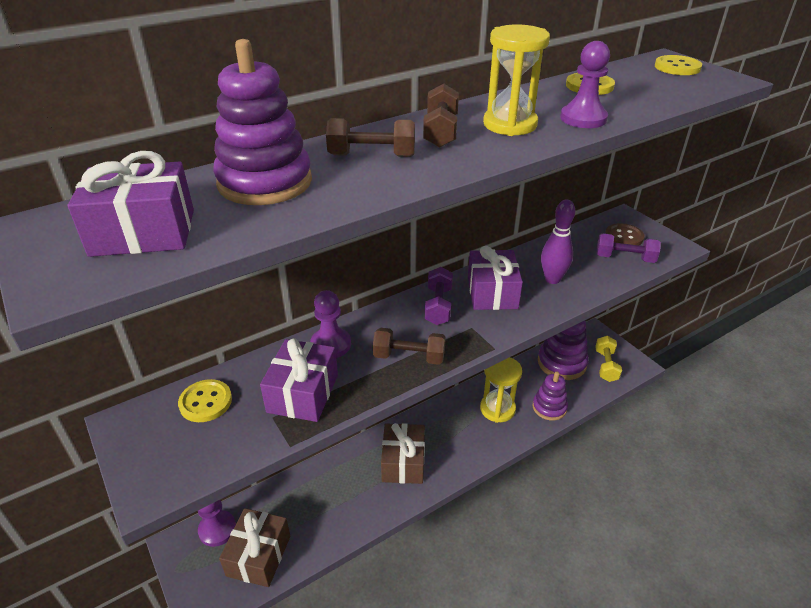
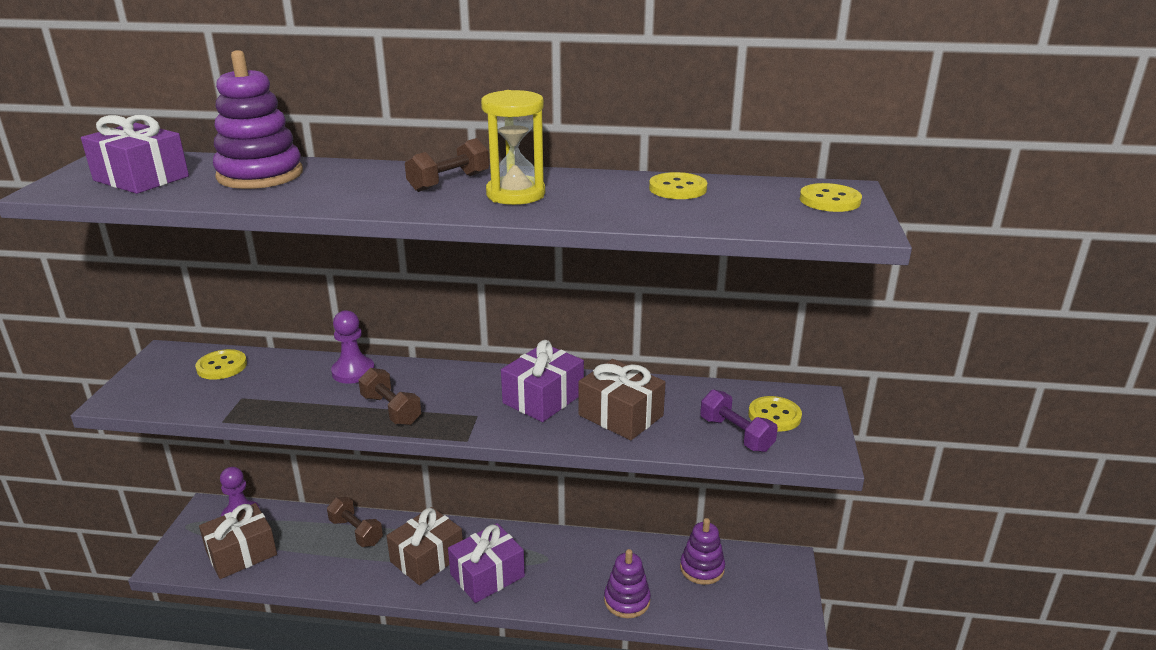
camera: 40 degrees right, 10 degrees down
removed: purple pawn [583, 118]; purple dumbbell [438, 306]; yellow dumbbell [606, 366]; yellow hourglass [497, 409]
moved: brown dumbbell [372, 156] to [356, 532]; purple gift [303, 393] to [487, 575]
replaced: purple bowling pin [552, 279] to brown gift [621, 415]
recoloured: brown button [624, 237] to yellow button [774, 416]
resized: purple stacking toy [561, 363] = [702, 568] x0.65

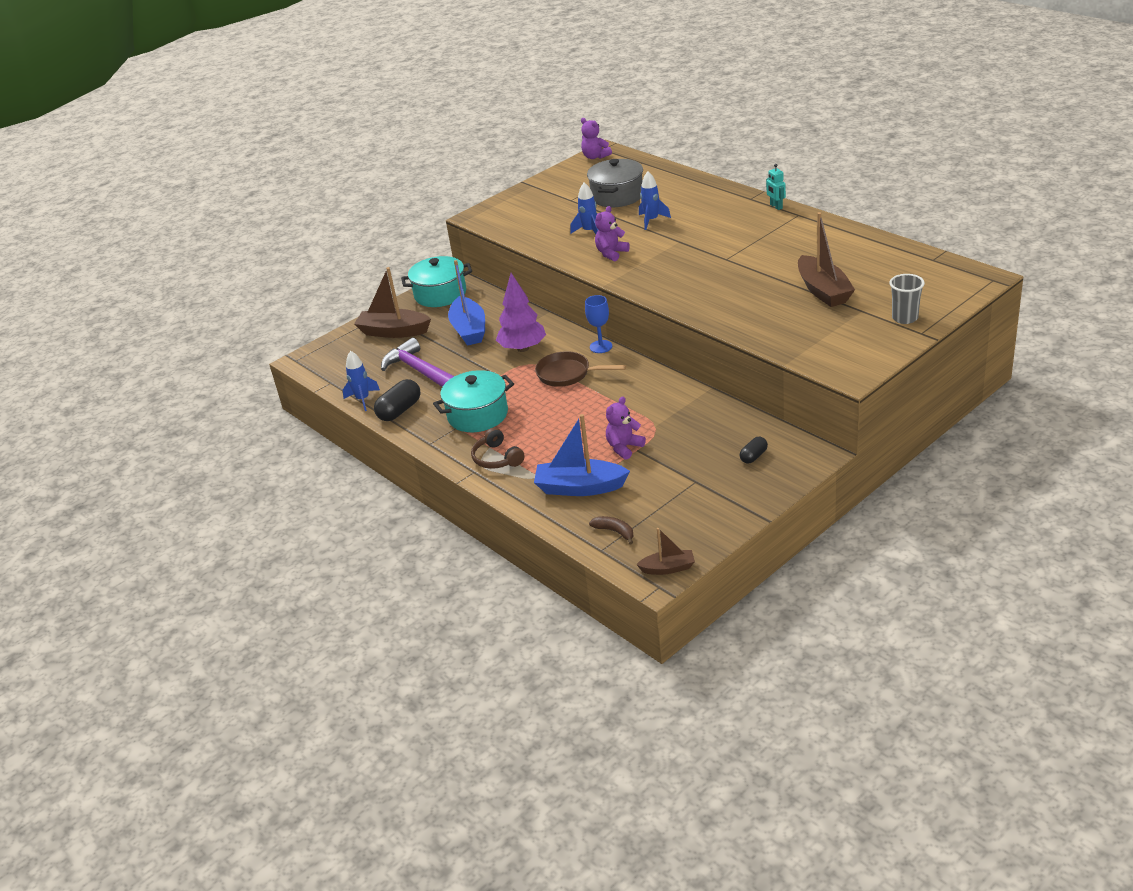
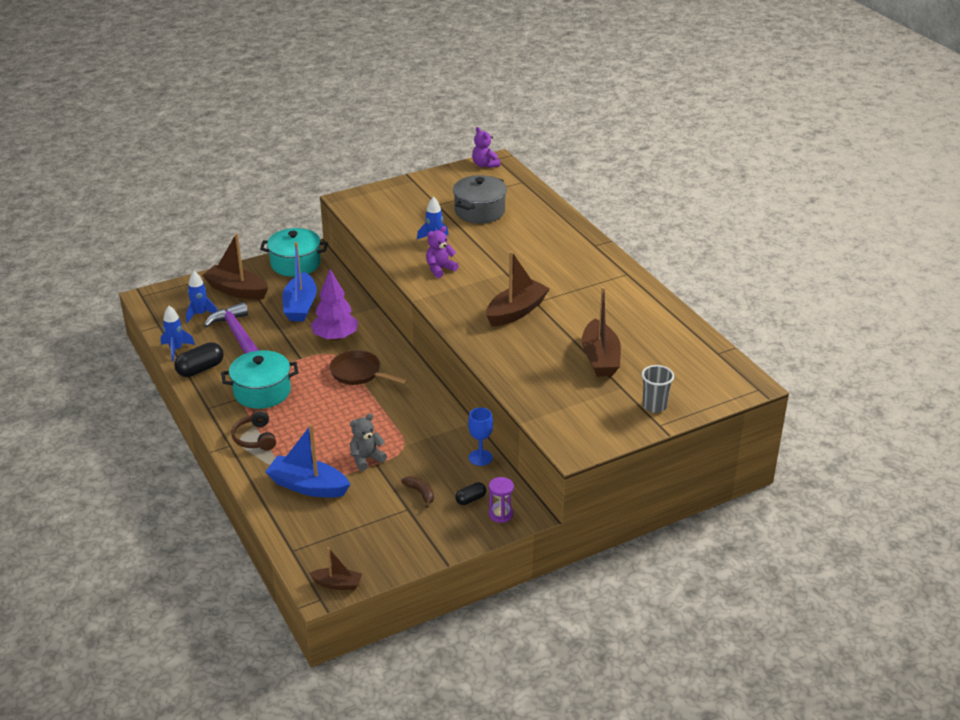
camera: 10 degrees right, 0 degrees up
removed: turquoise robot [776, 206]
added: brown boat [516, 311]; purple hourglass [500, 514]
moved: blue rocket [651, 220] to [200, 314]; blue goblet [601, 346] to [480, 457]; brown banana [614, 532] to [420, 493]
recoloured: purple teddy bear [624, 447] to grey teddy bear [366, 459]

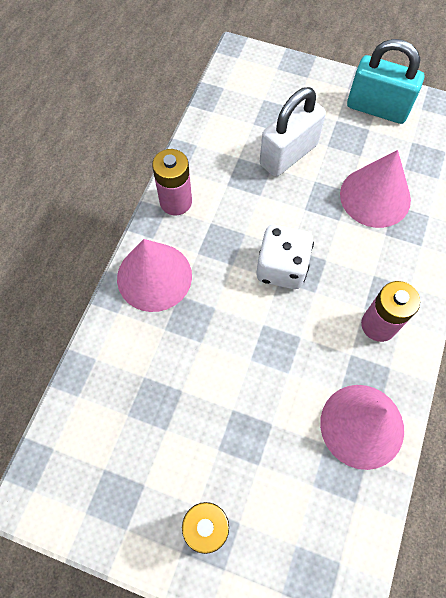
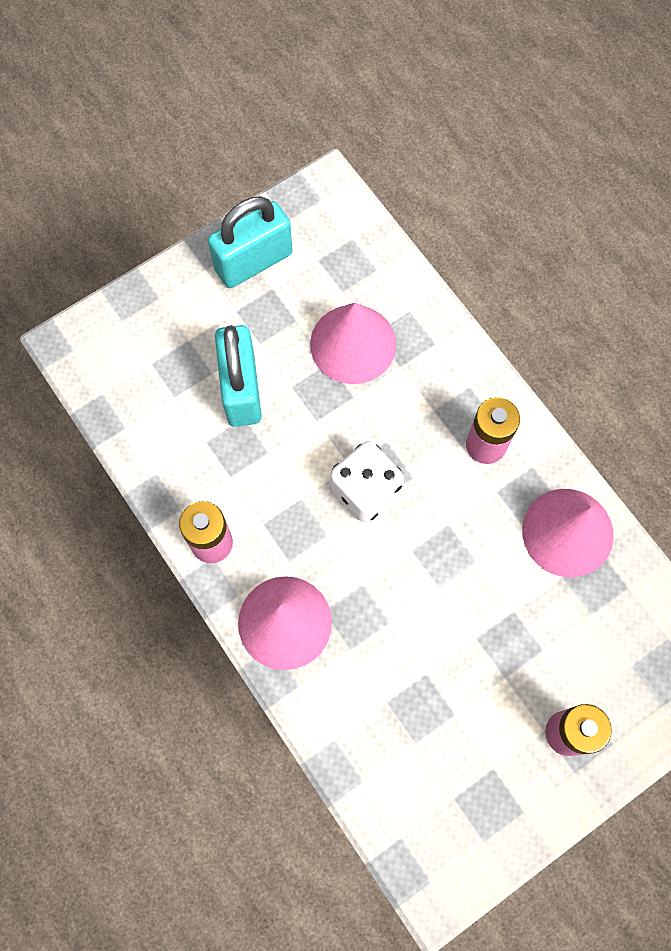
camera: 55 degrees left, 5 degrees up
recoloured: white padlock [288, 155] to turquoise padlock [241, 389]

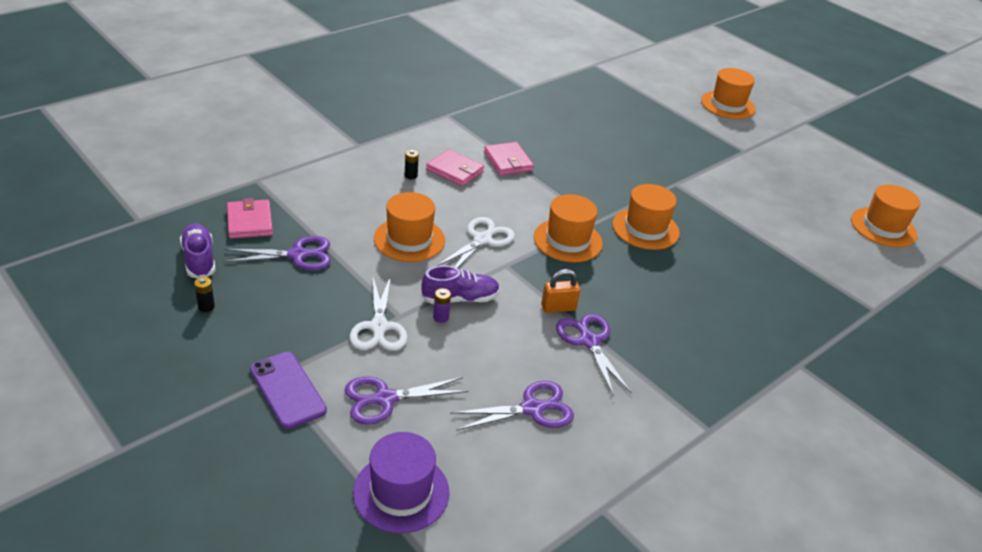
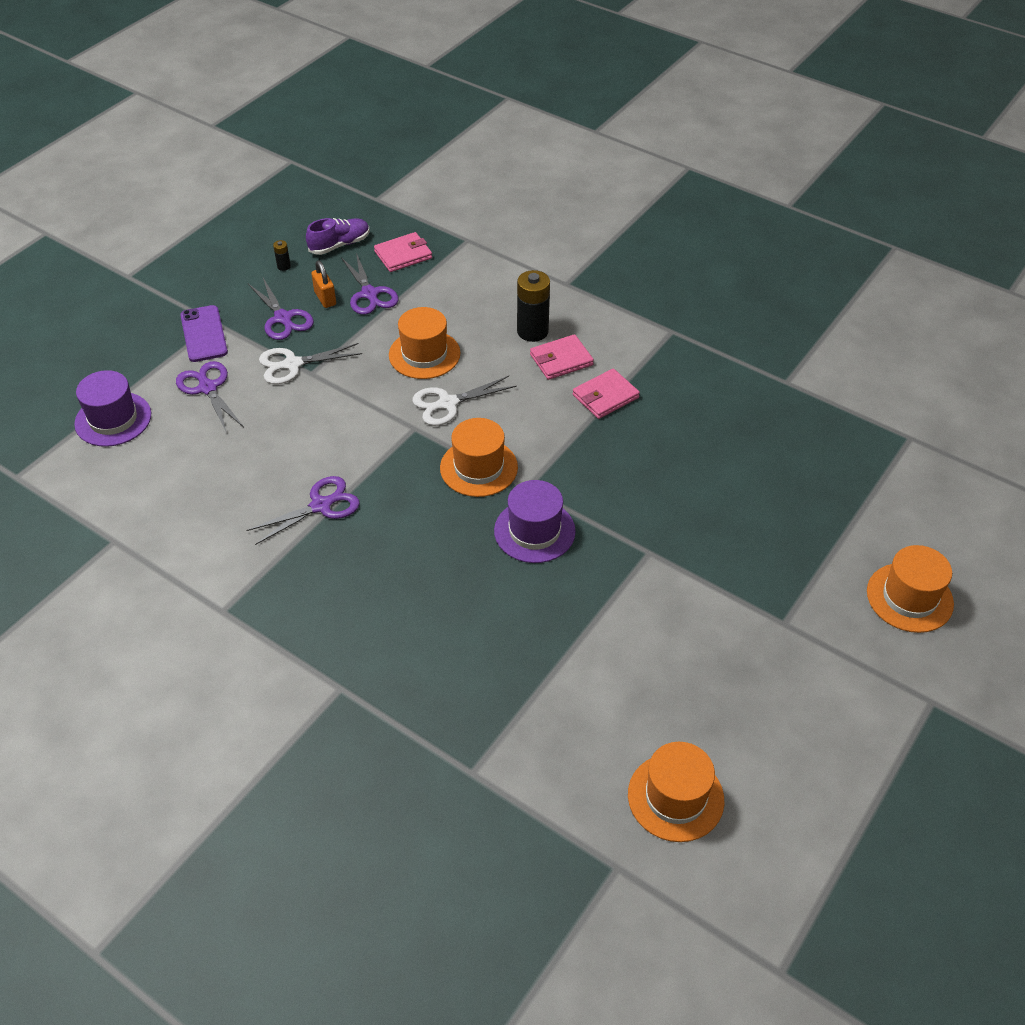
camera: 80 degrees right, 10 degrees up
removed: purple shoe [460, 299]; purple battery [441, 317]
moved: orange padlock [558, 307] to [325, 298]; purple scissors [532, 409] to [283, 318]
recoloured: orange hat [645, 229] to purple hat [534, 531]
turned: pink wallet [455, 170] = [561, 360] 45 degrees clockwise; white scissors [482, 240] = [448, 403] 135 degrees clockwise; purple phone [287, 390] = [204, 334] 60 degrees counterclockwise
resized: black battery [411, 175] = [532, 331] x2.23

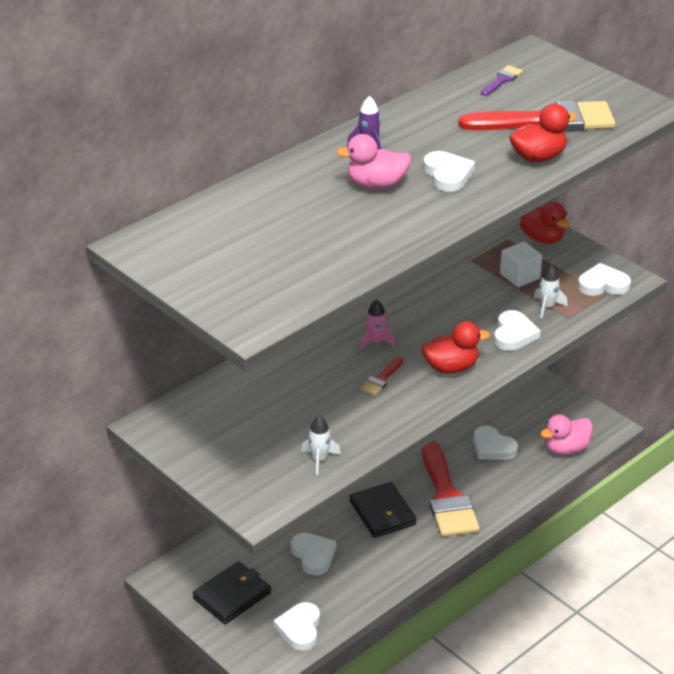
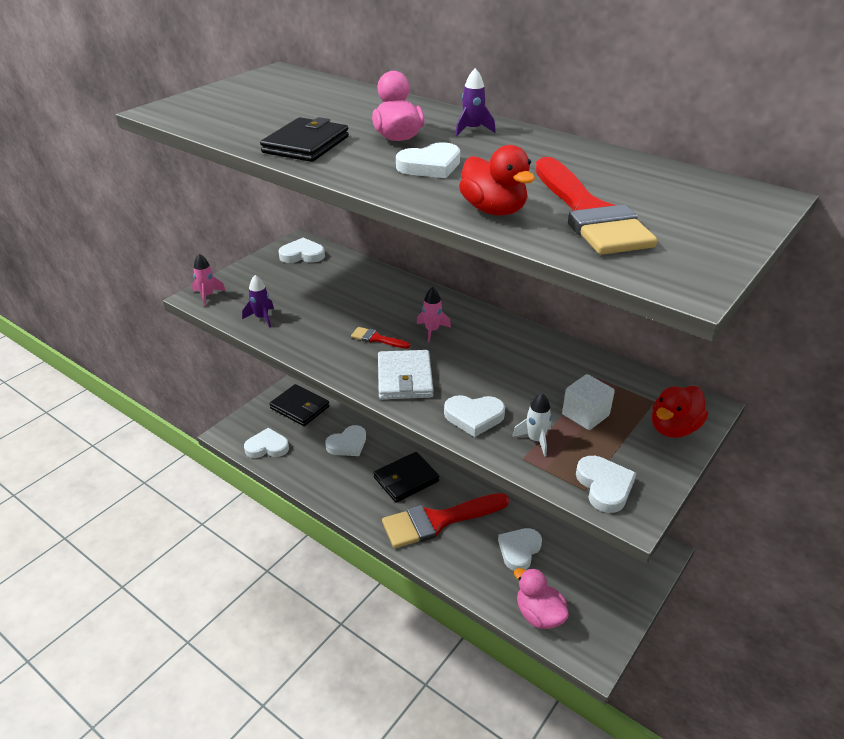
camera: 80 degrees right, 0 degrees up
removed: purple brush [502, 80]
added: black wallet [306, 144]; white heart [302, 255]; pink rocket [207, 296]
replaced: red duck [451, 367] to white wallet [404, 378]
recoloured: white rocket [319, 459] to purple rocket [261, 318]

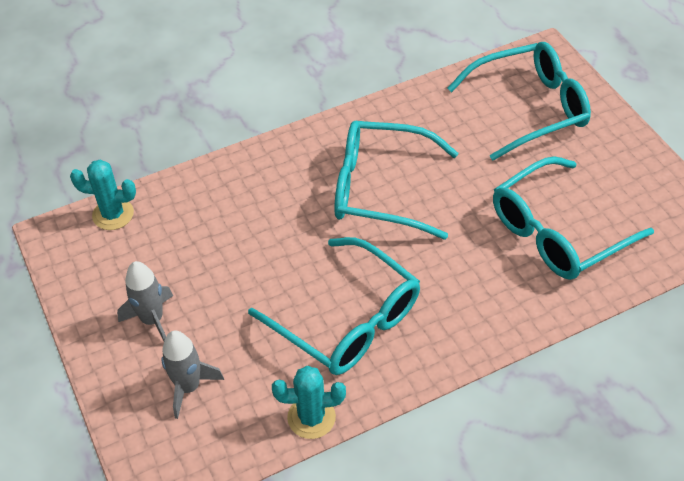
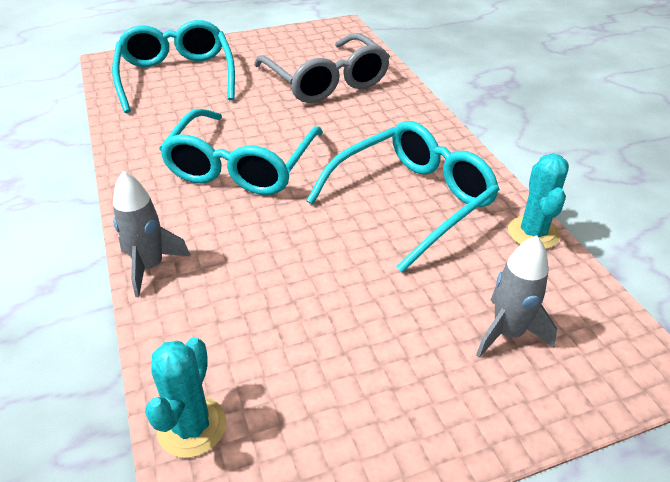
camera: 85 degrees left, 10 degrees down
moved: grey rocket [152, 320] to [150, 267]
recoloured: turquoise glasses [558, 231] to grey glasses [326, 81]

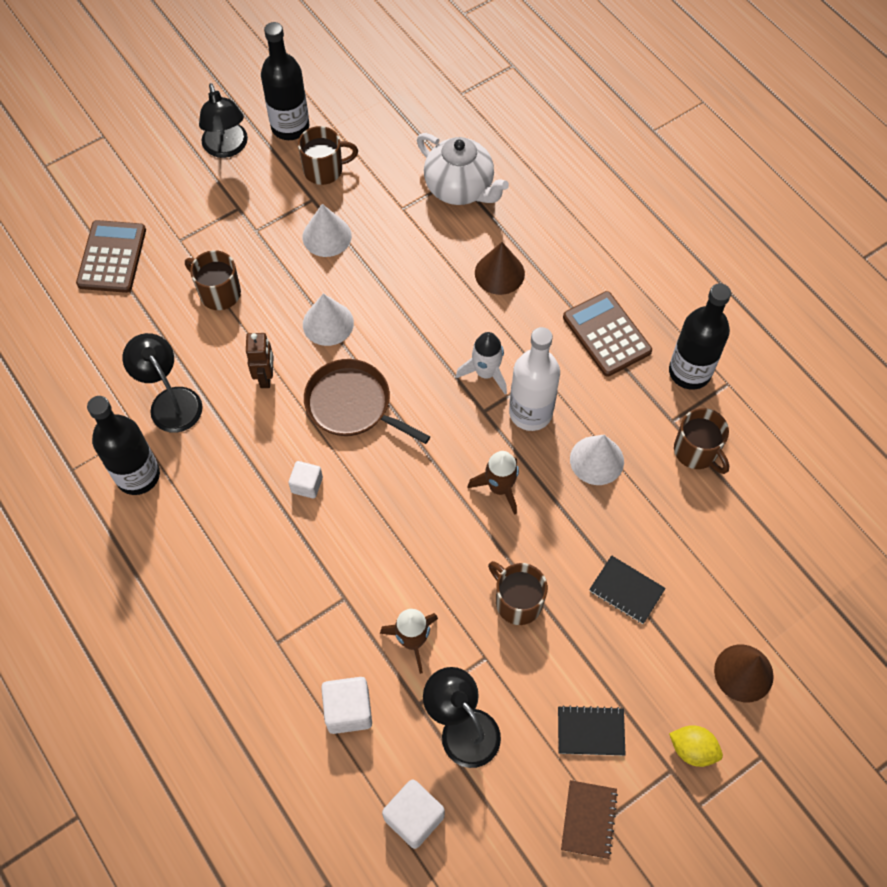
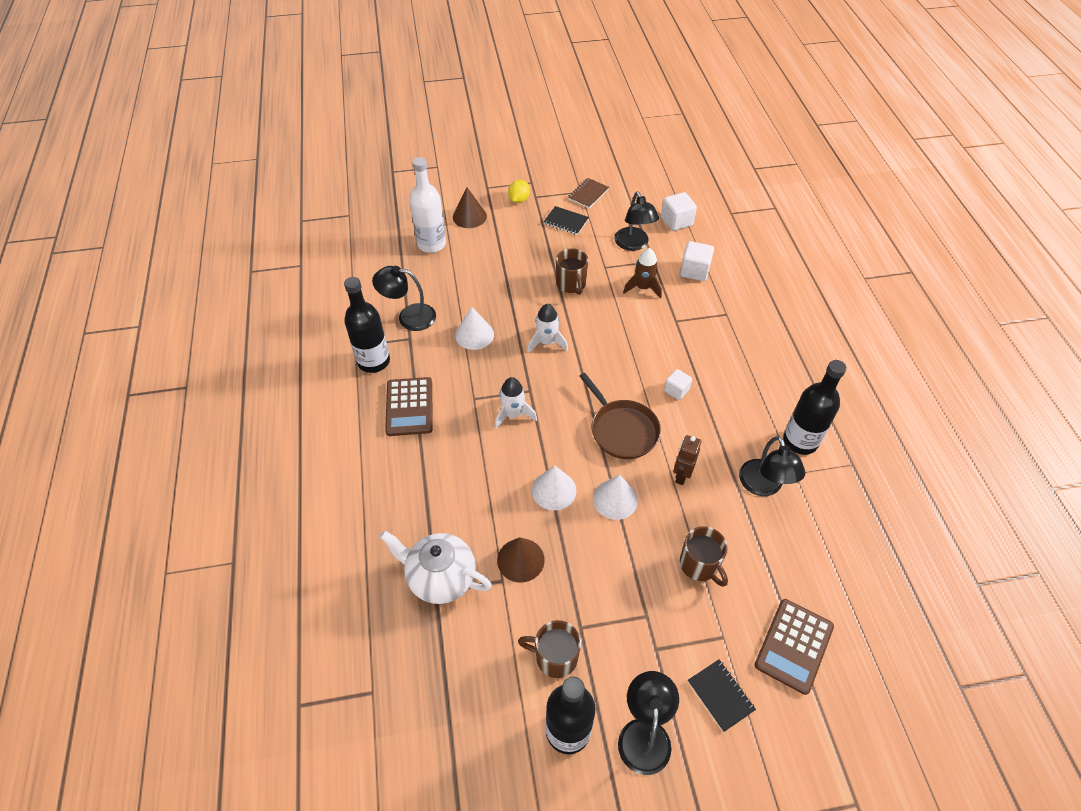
camera: 155 degrees left, 10 degrees down
moved: white cone [327, 236] to [554, 490]; brown cone [499, 273] to [520, 560]; white bottle [530, 412] to [431, 244]; black notebook [626, 590] to [720, 695]
replaced: brown mug [696, 451] to black lamp [409, 316]
recoloured: brown rocket [499, 488] to white rocket [547, 342]
turned: white teapot [460, 189] = [440, 578] 45 degrees counterclockwise; yellow lemon [692, 749] = [519, 200] 60 degrees clockwise

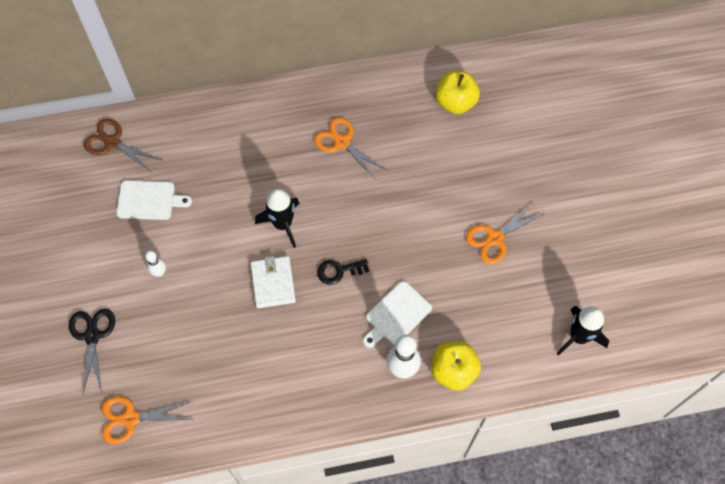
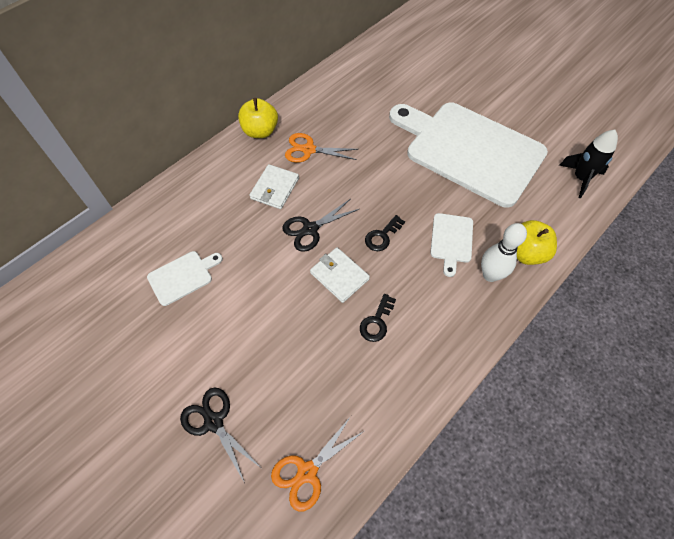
camera: 35 degrees left, 5 degrees down
removed: brown scissors [112, 143]; white bowling pin [159, 272]
added: white wallet [275, 188]; black key [376, 322]
moved: yellow apple [455, 102] to [260, 131]
replaced: black rocket [282, 224] to black scissors [310, 229]; orange scissors [495, 238] to white cutting board [469, 150]

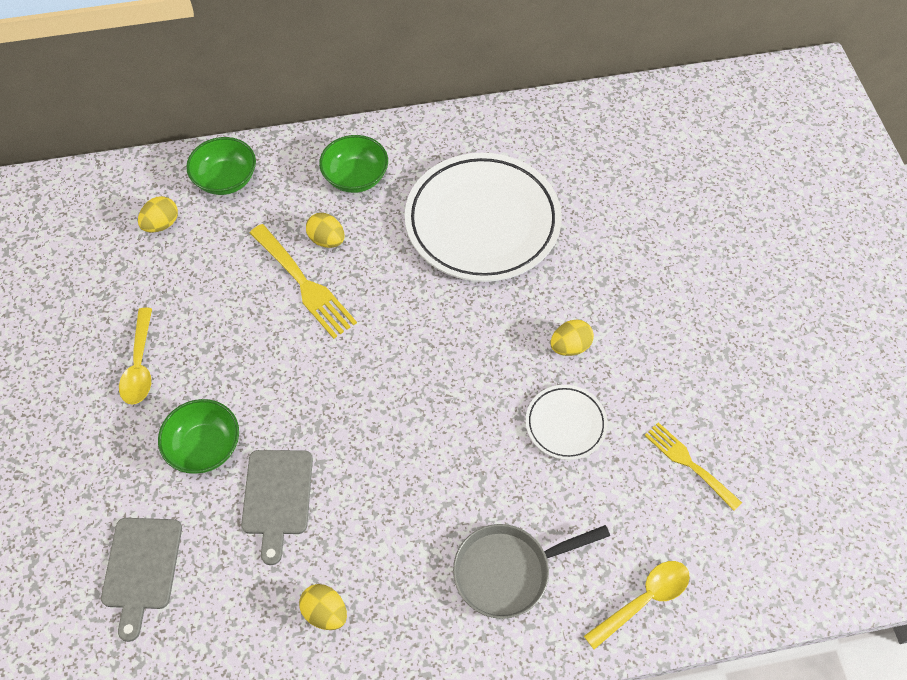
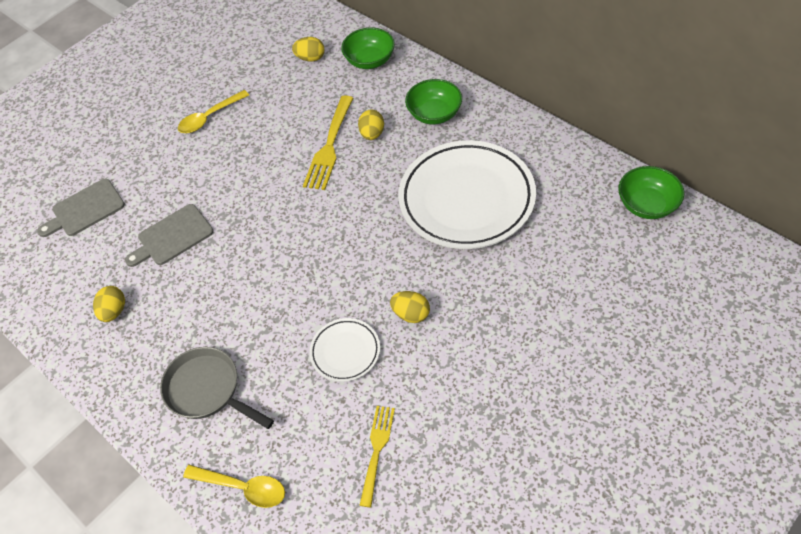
camera: 60 degrees right, 5 degrees down
moved: green bowl [205, 447] to [647, 205]

